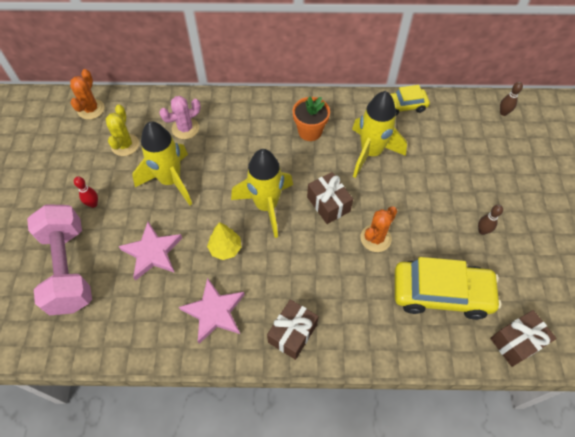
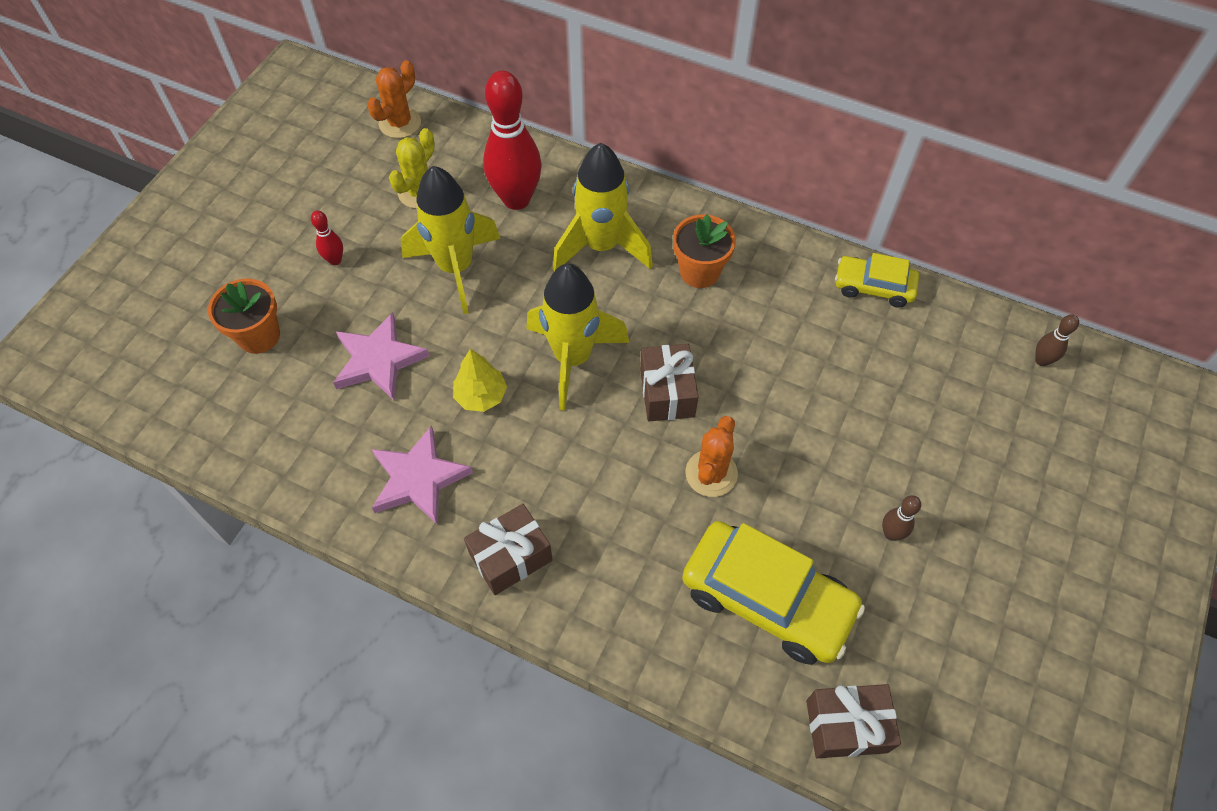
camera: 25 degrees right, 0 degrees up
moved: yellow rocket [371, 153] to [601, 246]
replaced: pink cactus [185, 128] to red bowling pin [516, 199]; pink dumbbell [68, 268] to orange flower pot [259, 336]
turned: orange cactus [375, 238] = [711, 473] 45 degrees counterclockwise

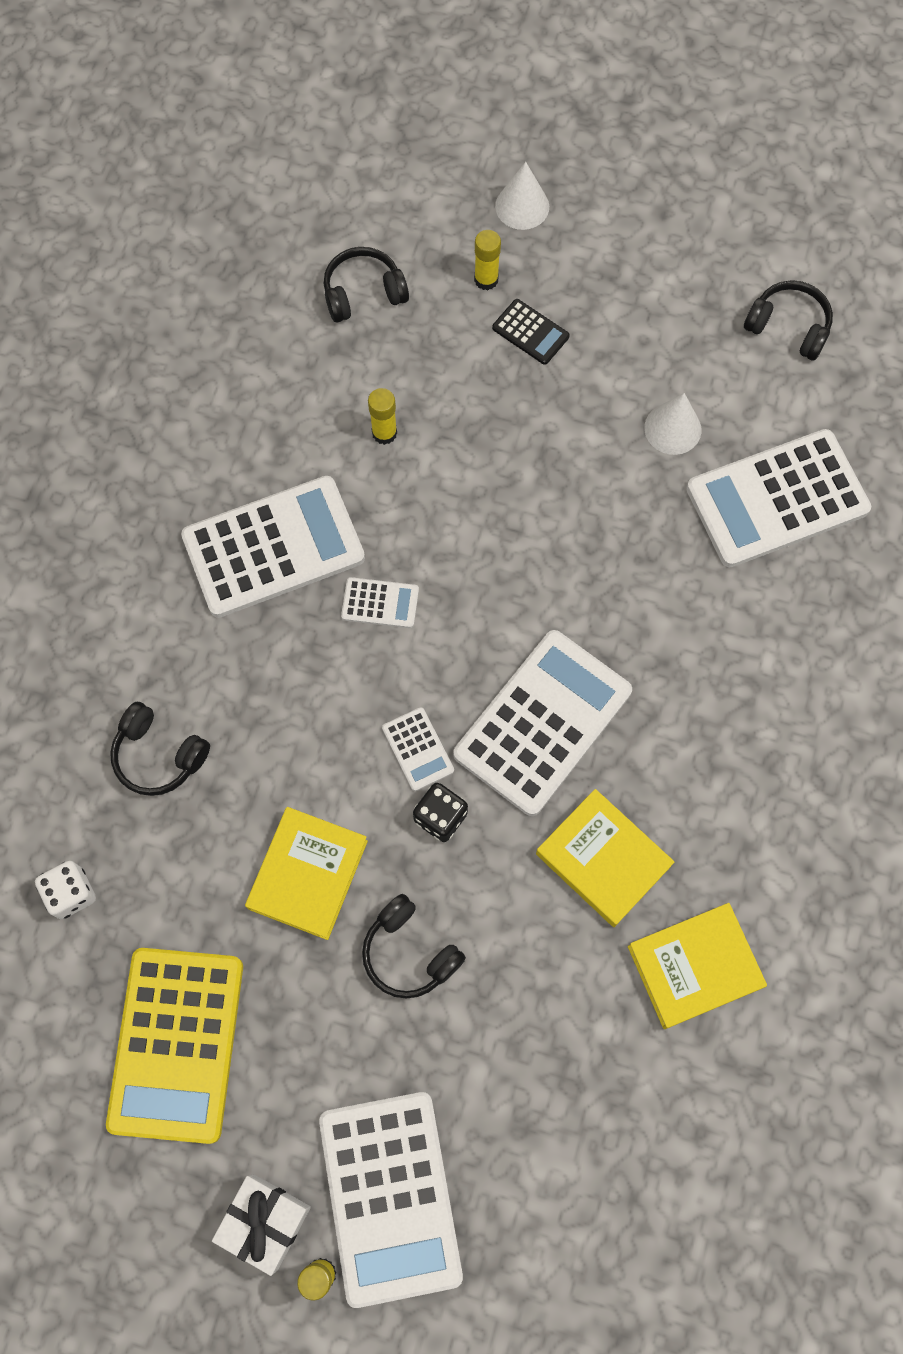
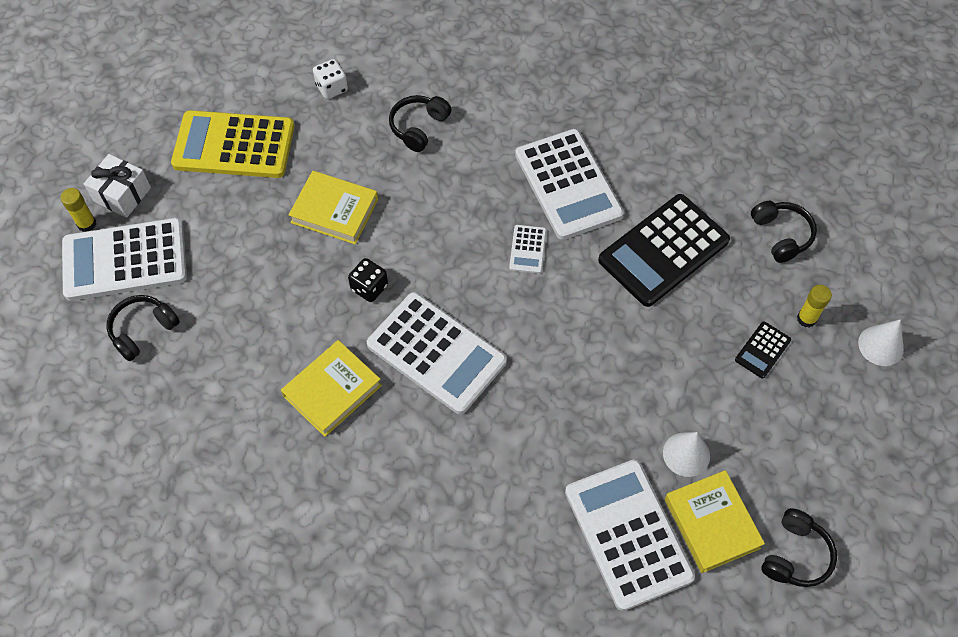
camera: 90 degrees right, 10 degrees down
removed: white calculator [418, 749]
moved: black headphones [409, 952] to [143, 330]; yellow book [694, 967] to [711, 523]
replaced: yellow glue stick [384, 433] to black calculator [663, 250]

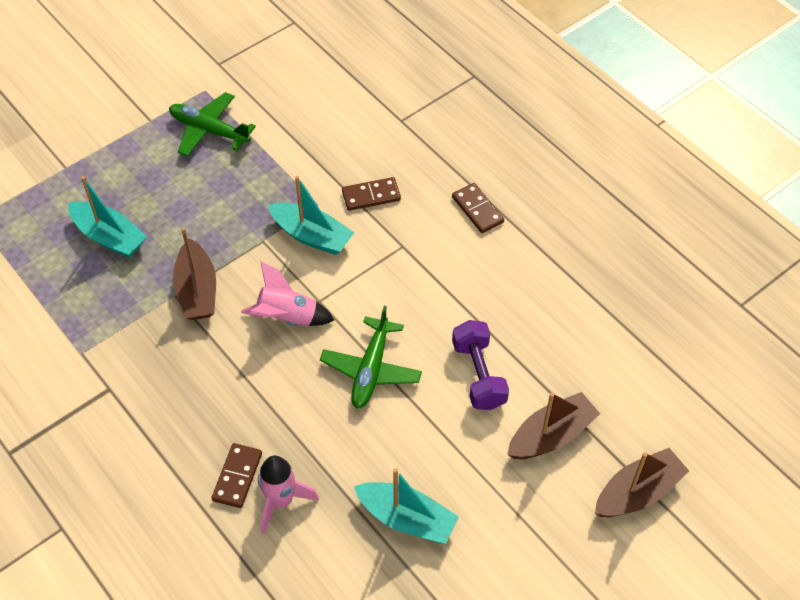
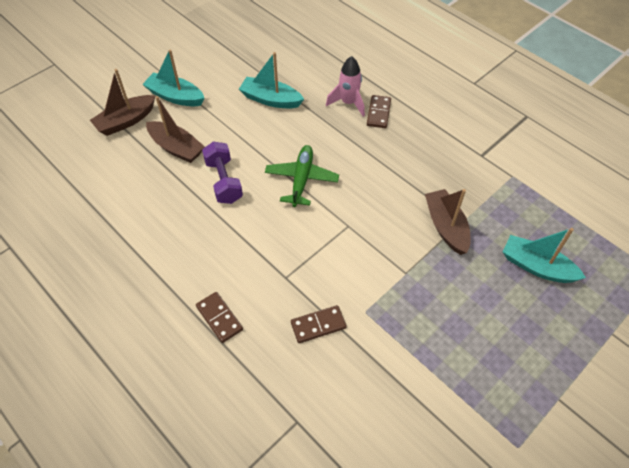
camera: 175 degrees right, 0 degrees up
removed: green plane [209, 130]; pink rocket [287, 318]
moved: turquoise boat [312, 236] to [175, 96]
turned: brown boat [551, 435] = [176, 148] 105 degrees counterclockwise

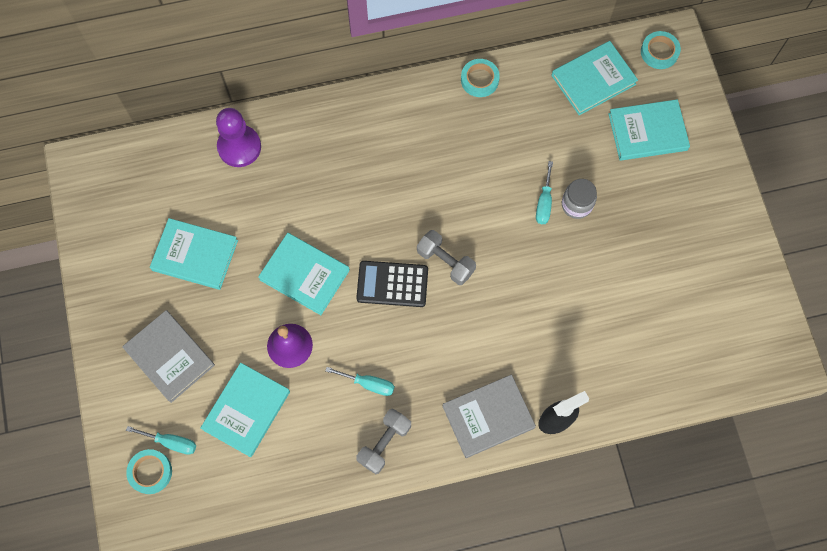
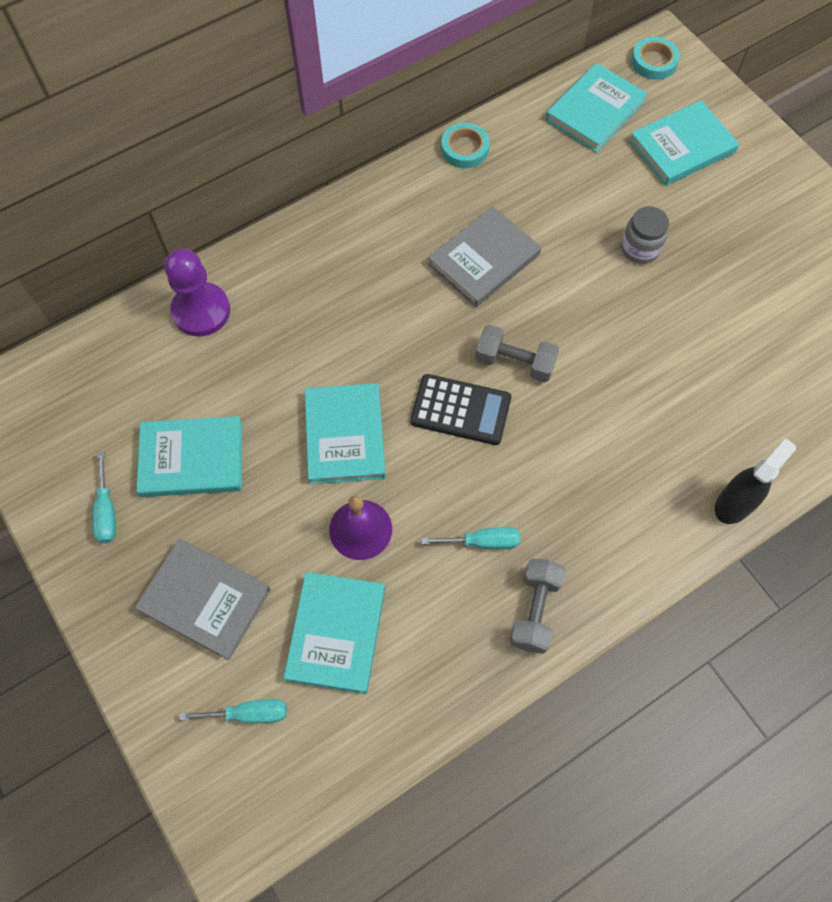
camera: 20 degrees left, 5 degrees down
removed: turquoise tape [150, 472]
moved: turquoise screwdriver [544, 203] to [106, 511]; grey book [488, 417] to [484, 260]
turned: turquoise book [304, 275] = [345, 435] 75 degrees clockwise; black calculator [392, 284] = [460, 410] 150 degrees counterclockwise

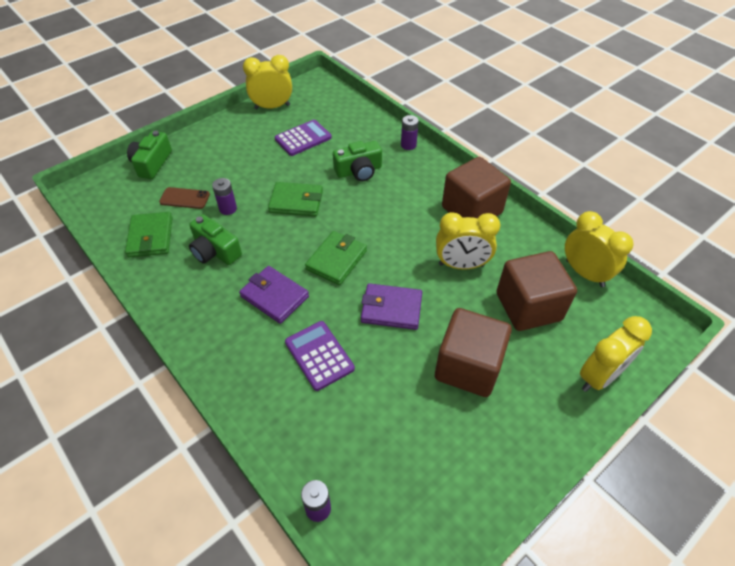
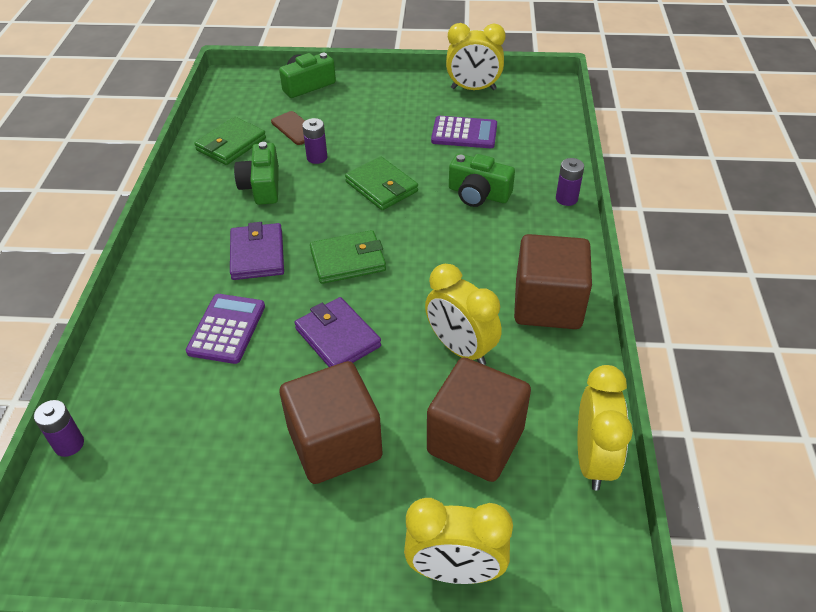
camera: 45 degrees right, 5 degrees down
turned: yellow clock [272, 107] = [473, 89] 150 degrees clockwise

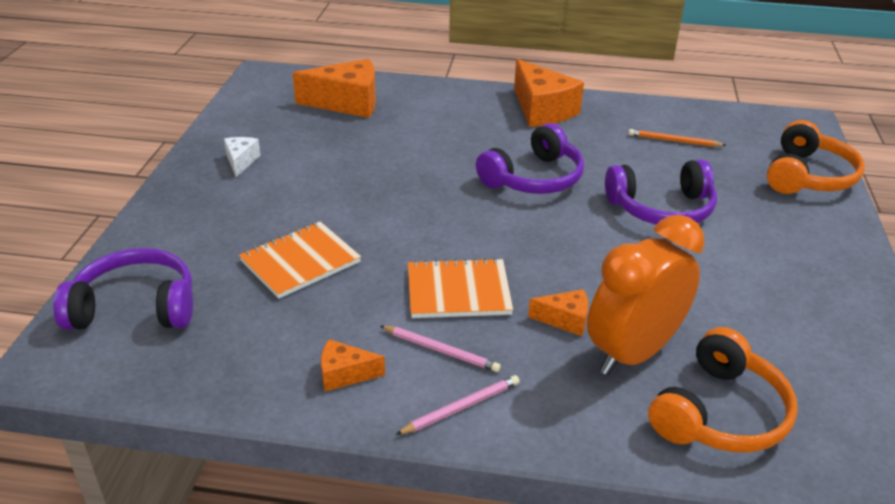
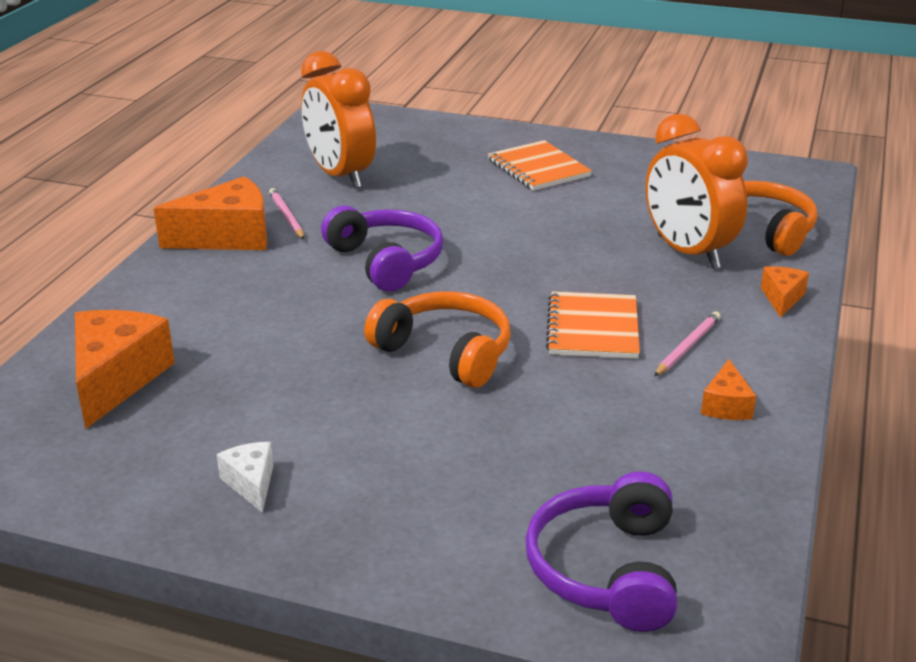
camera: 80 degrees left, 5 degrees down
removed: purple headphones [661, 208]
moved: orange headphones [808, 176] to [445, 352]; orange notebook [300, 261] to [538, 168]; orange cheese [565, 320] to [782, 298]; pink pencil [461, 407] to [286, 216]
replaced: orange pencil [674, 141] to orange clock [340, 176]
turned: white cheese [241, 161] = [251, 483] 60 degrees clockwise

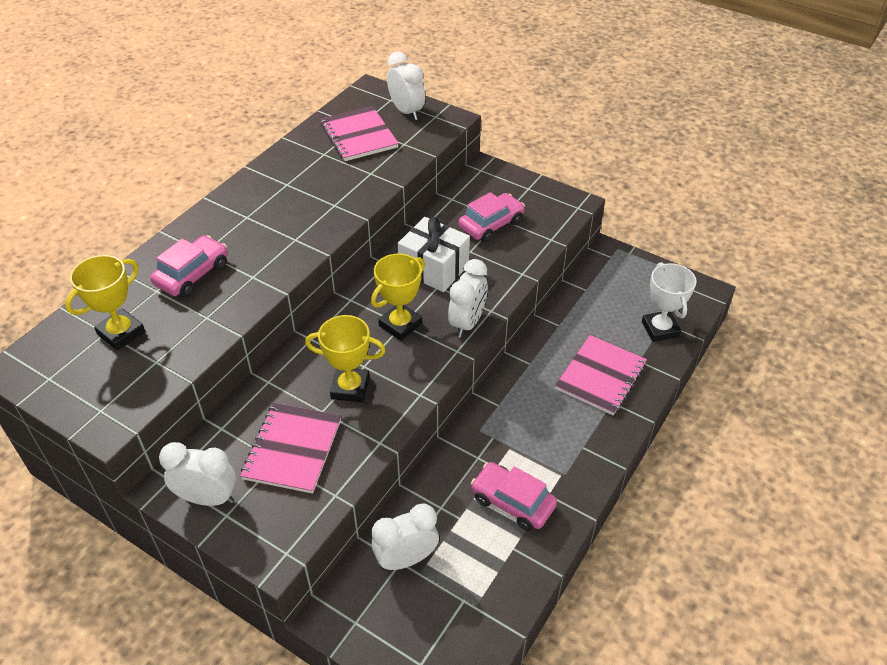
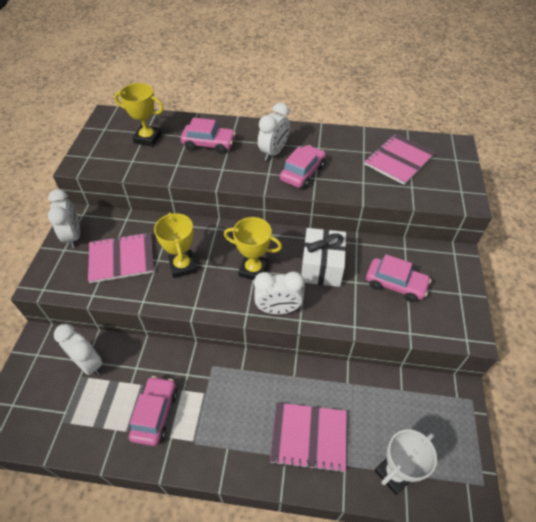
camera: 65 degrees right, 5 degrees up
added: pink car [302, 173]
moved: white clock [406, 112] to [273, 152]

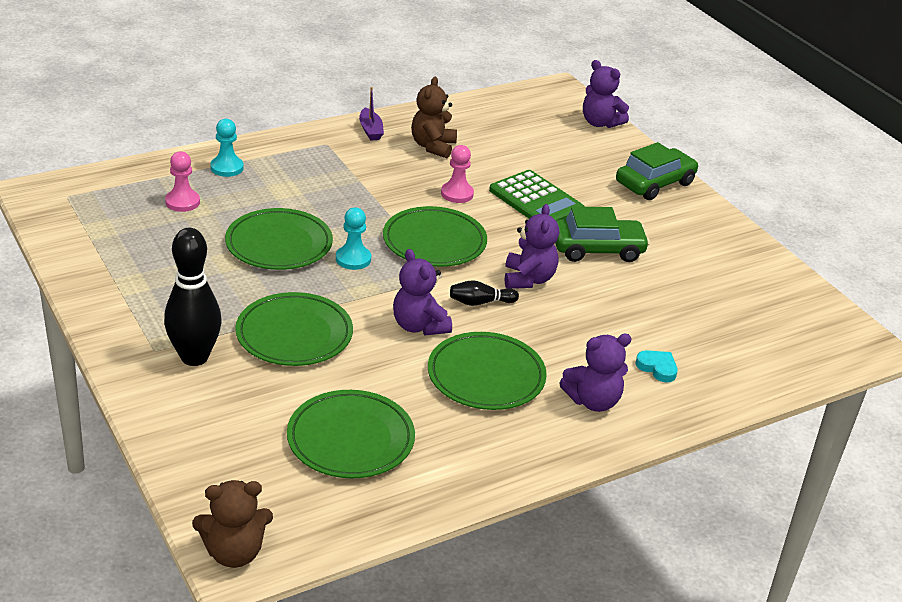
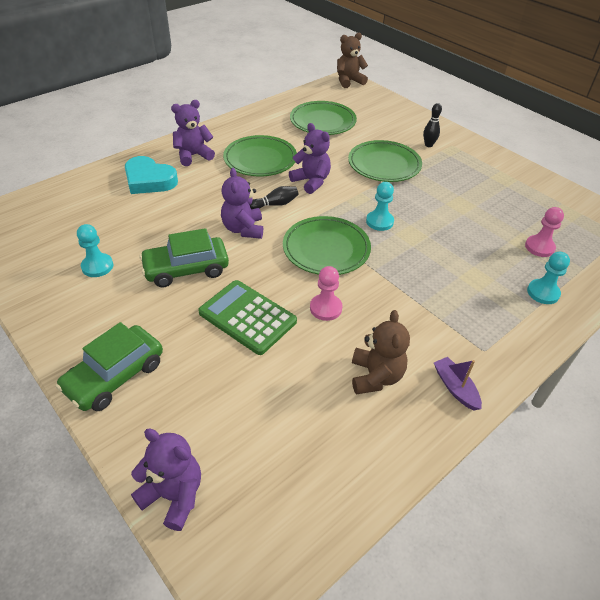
camera: 170 degrees right, 10 degrees up
removed: green plate [279, 244]
added: turquoise pawn [97, 266]
resized: black bowling pin [194, 357] = [428, 145] x0.49; turquoise heart [657, 368] = [149, 180] x1.92

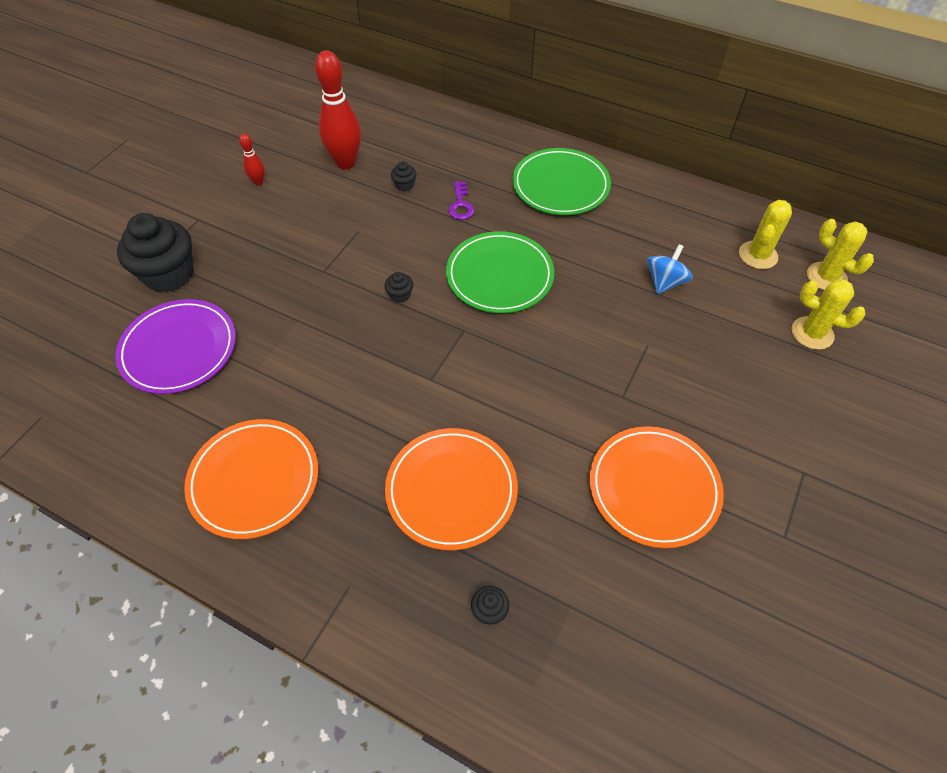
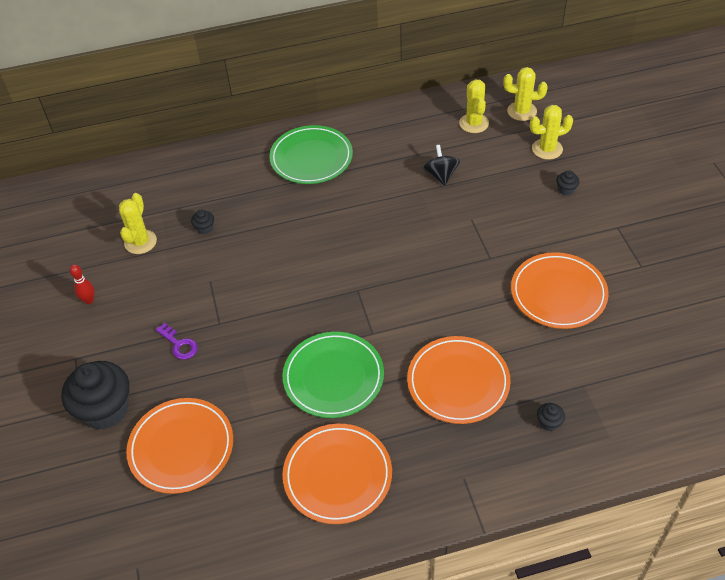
camera: 40 degrees left, 5 degrees down
moved: purple key [460, 205] to [179, 344]; green plate [499, 276] to [333, 377]; black cupcake [400, 295] to [566, 189]
replaced: red bowling pin [346, 163] to yellow cactus [140, 242]
recoloured: blue spinning top [665, 282] to black spinning top [440, 175]; purple plate [179, 349] to orange plate [181, 447]

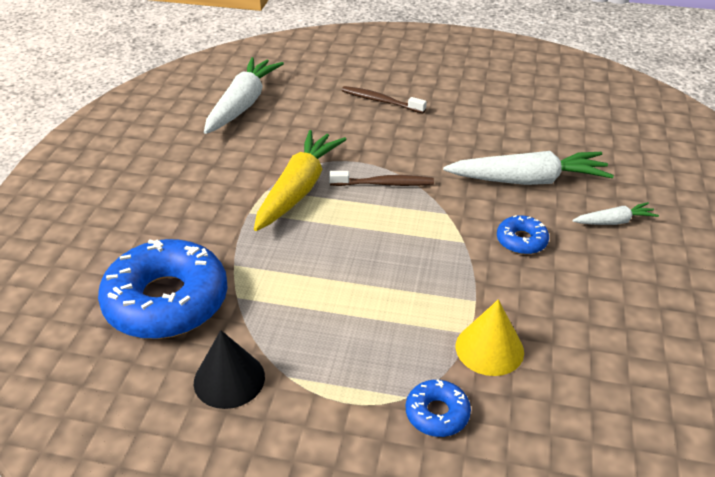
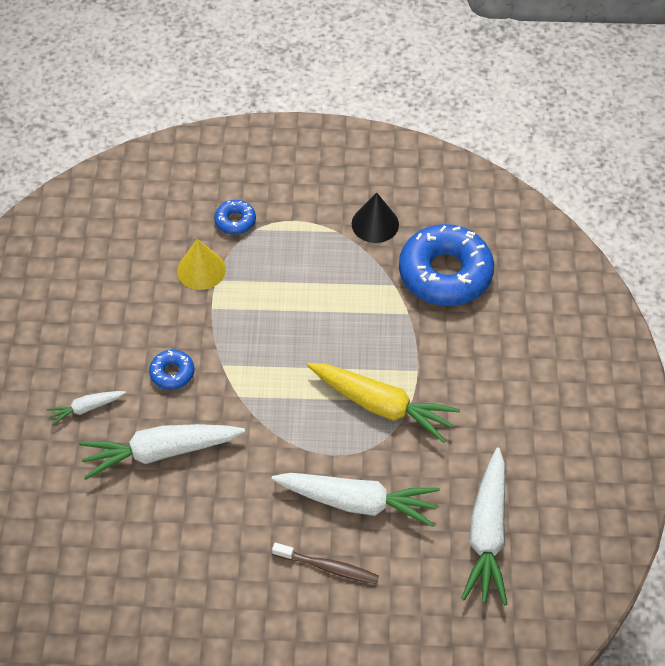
camera: 170 degrees right, 15 degrees up
removed: brown toothbrush [384, 184]
added: white carrot [357, 502]
turned: yellow carrot [298, 189] = [381, 405] 75 degrees counterclockwise

